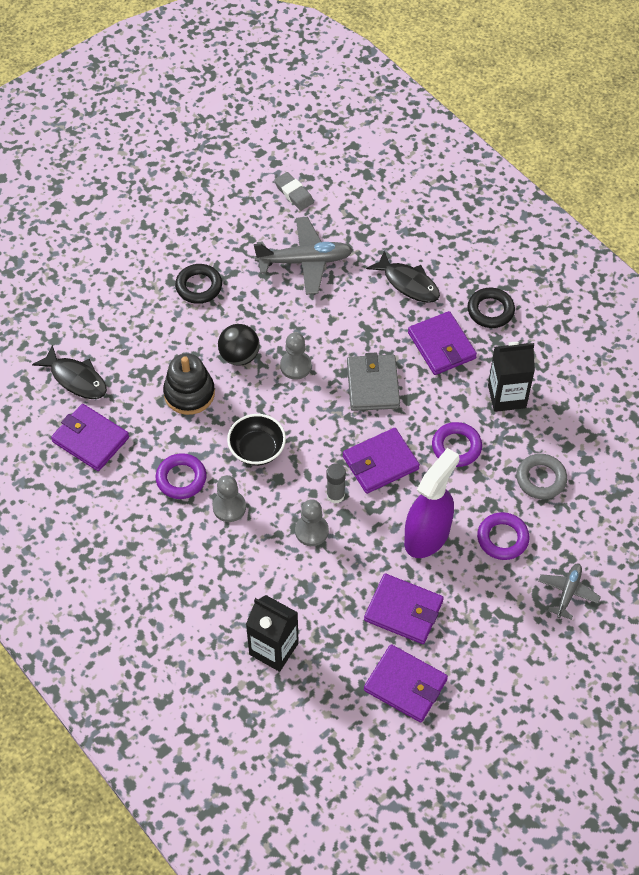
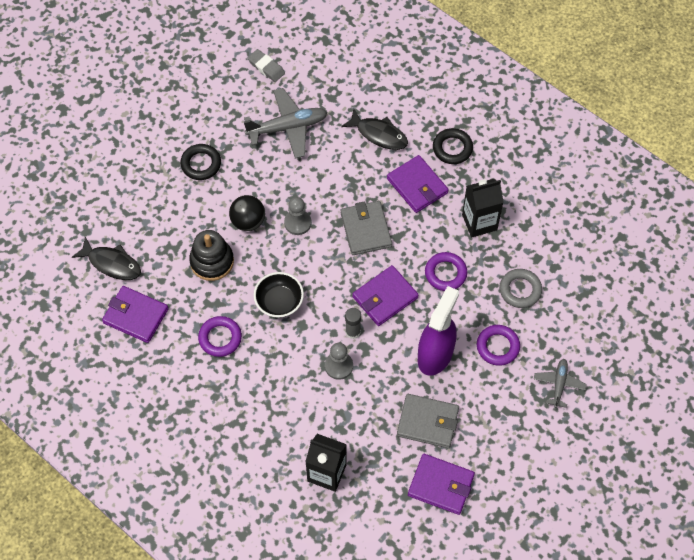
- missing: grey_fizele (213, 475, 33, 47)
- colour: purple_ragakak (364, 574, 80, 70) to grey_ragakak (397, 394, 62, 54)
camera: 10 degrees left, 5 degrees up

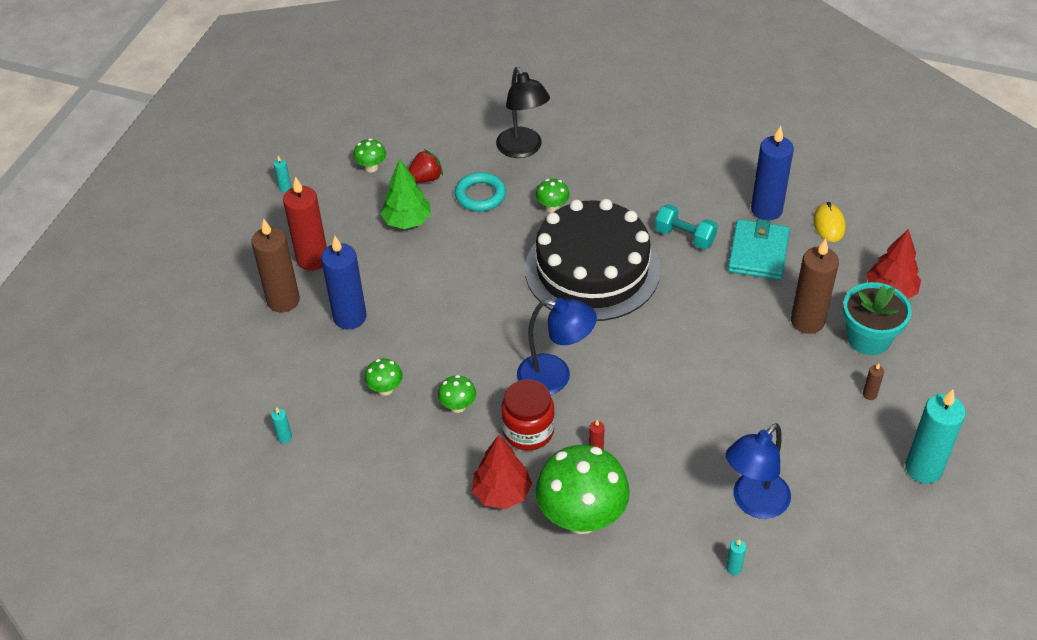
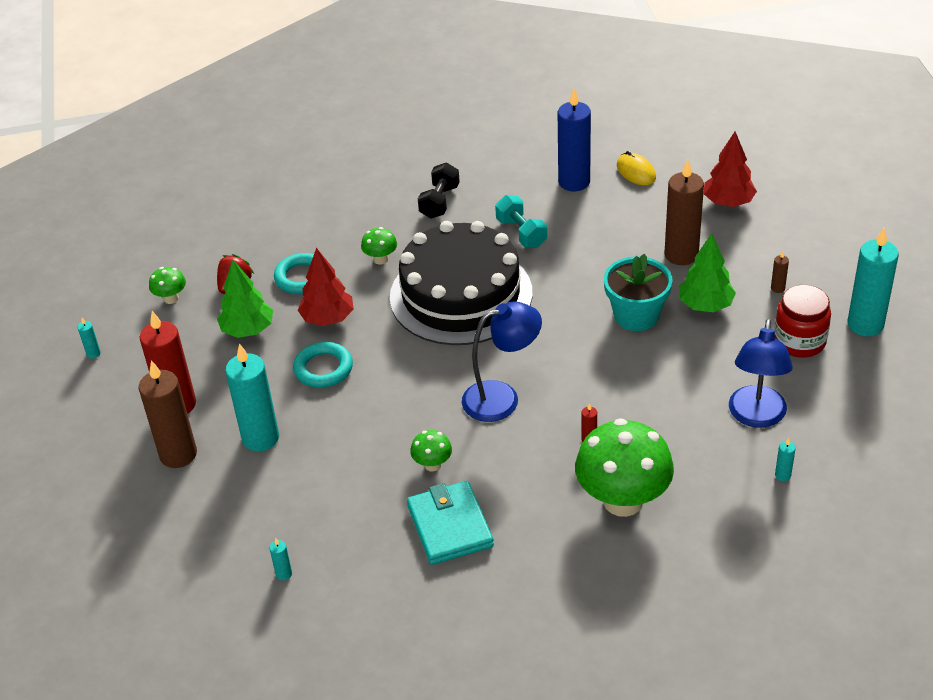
- missing: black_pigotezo (496, 67, 54, 91)
- spun: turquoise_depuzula (655, 204, 63, 45) = (495, 195, 52, 53) 60 degrees clockwise
- relocated: turquoise_ragakak (728, 219, 62, 61) to (407, 481, 87, 84)
- colour: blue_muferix (321, 236, 45, 93) to turquoise_muferix (225, 343, 54, 109)
- relocated: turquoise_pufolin (843, 282, 69, 73) to (604, 254, 69, 77)
- missing: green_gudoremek (365, 359, 38, 37)
- relocated: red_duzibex (501, 379, 54, 72) to (774, 285, 57, 73)
- relocated: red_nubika (472, 435, 60, 74) to (298, 248, 56, 78)
- appeared: black_depuzula (418, 163, 42, 56)
- appeared: green_nubika (679, 233, 57, 79)
- appeared: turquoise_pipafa (293, 342, 60, 46)
camera: 30 degrees left, 5 degrees down

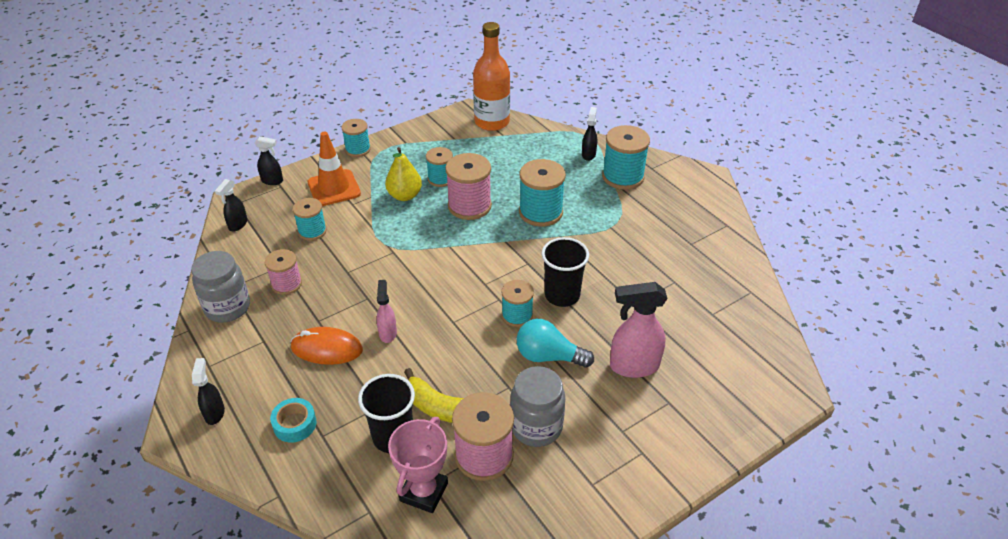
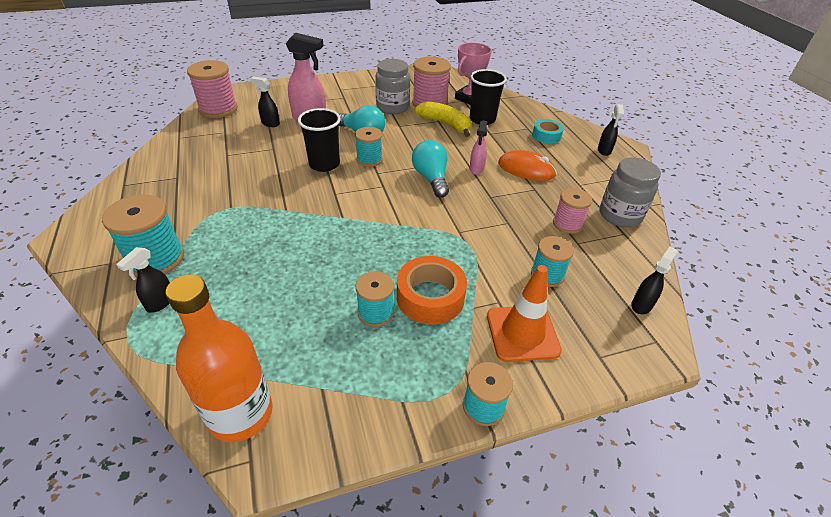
- relocated: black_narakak (254, 136, 29, 49) to (250, 77, 30, 50)
- exchanged: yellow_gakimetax (385, 147, 37, 54) to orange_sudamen (397, 256, 70, 69)
- relocated: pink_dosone (445, 153, 47, 67) to (187, 60, 51, 58)
- missing: turquoise_dosone (519, 159, 47, 68)
- appeared: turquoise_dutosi (412, 140, 37, 58)
camera: 165 degrees left, 0 degrees up

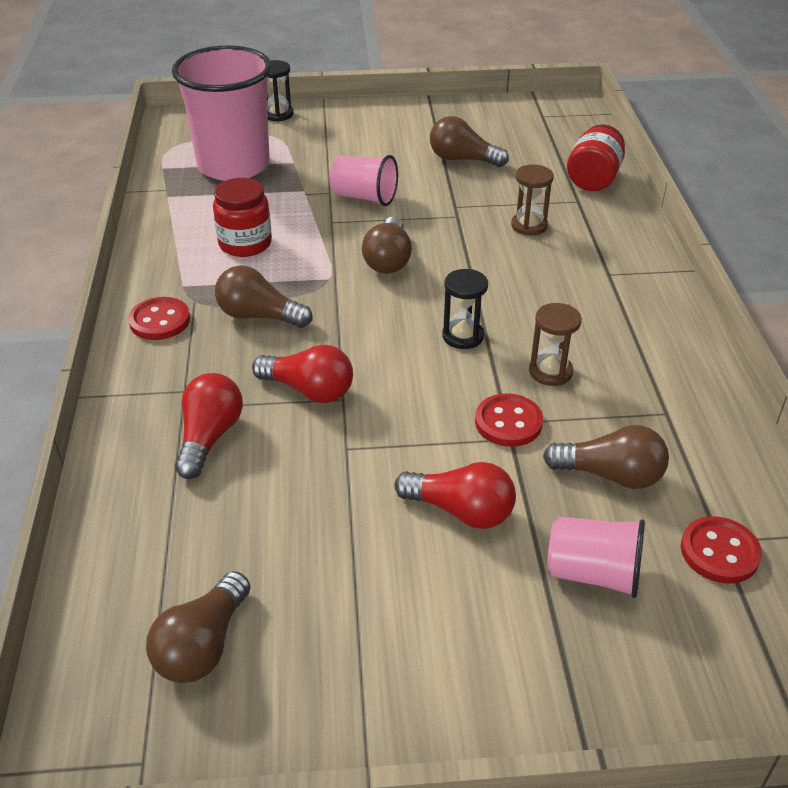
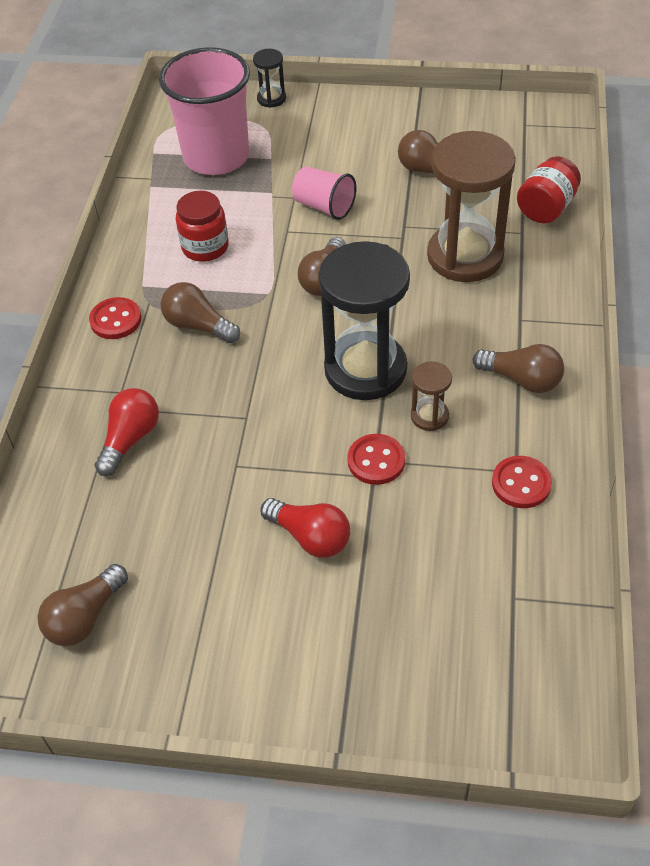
- size: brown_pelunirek (511, 164, 43, 71) = (427, 131, 89, 151) x2.25
- size: black_pelunirek (442, 269, 46, 80) = (319, 241, 91, 159) x2.25
- missing: red_dutosi (252, 345, 101, 58)
- relocated: brown_dutosi (543, 425, 126, 64) to (473, 344, 91, 49)
- relocated: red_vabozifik (681, 516, 81, 68) to (492, 456, 60, 52)
- missing: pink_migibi (547, 517, 98, 81)
camera: 15 degrees right, 10 degrees up

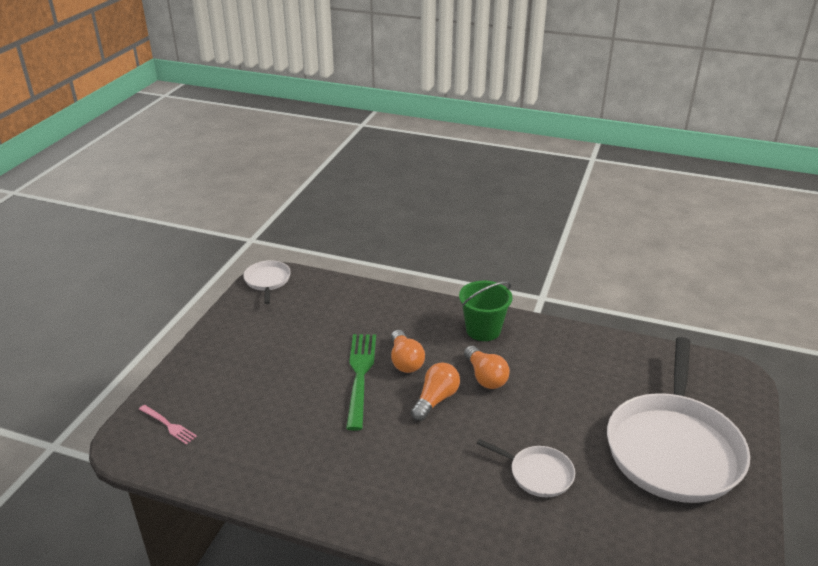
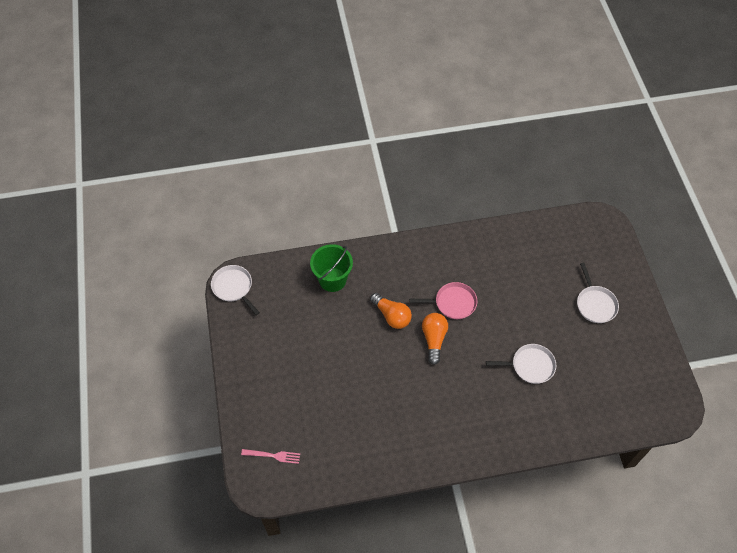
- relocated: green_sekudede (459, 281, 54, 60) to (310, 244, 43, 48)
- missing: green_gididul (346, 334, 30, 97)
- size: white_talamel (607, 337, 143, 166) = (577, 263, 42, 60) x0.45
- exchanged: orange_dutosi (464, 346, 46, 43) to pink_talamel (410, 282, 67, 37)
camera: 30 degrees left, 25 degrees up

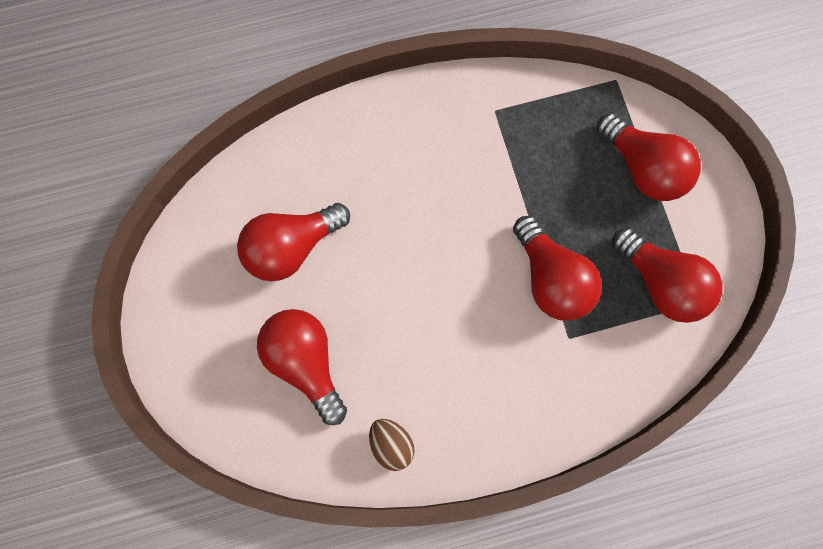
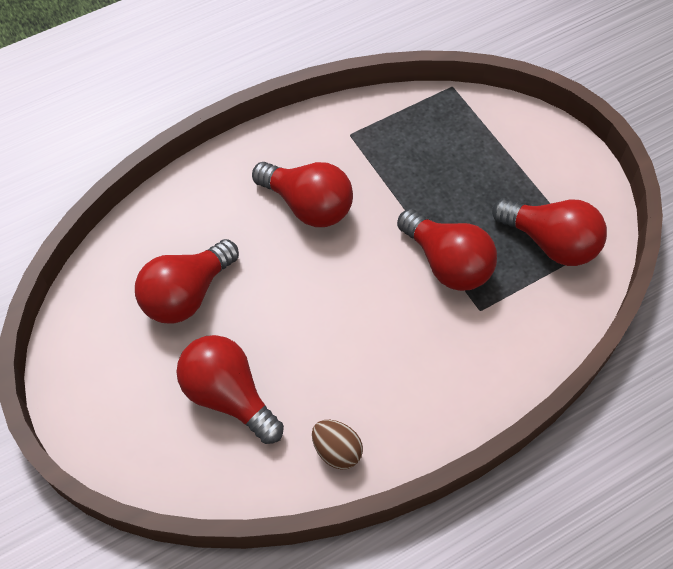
- relocated: red_dutosi (597, 113, 104, 88) to (252, 162, 101, 65)
camera: 15 degrees left, 15 degrees down

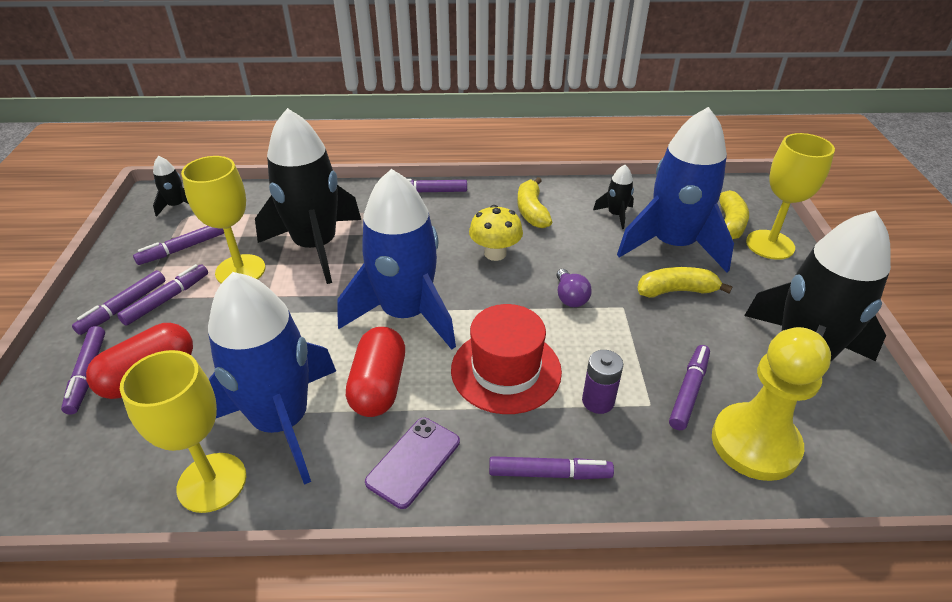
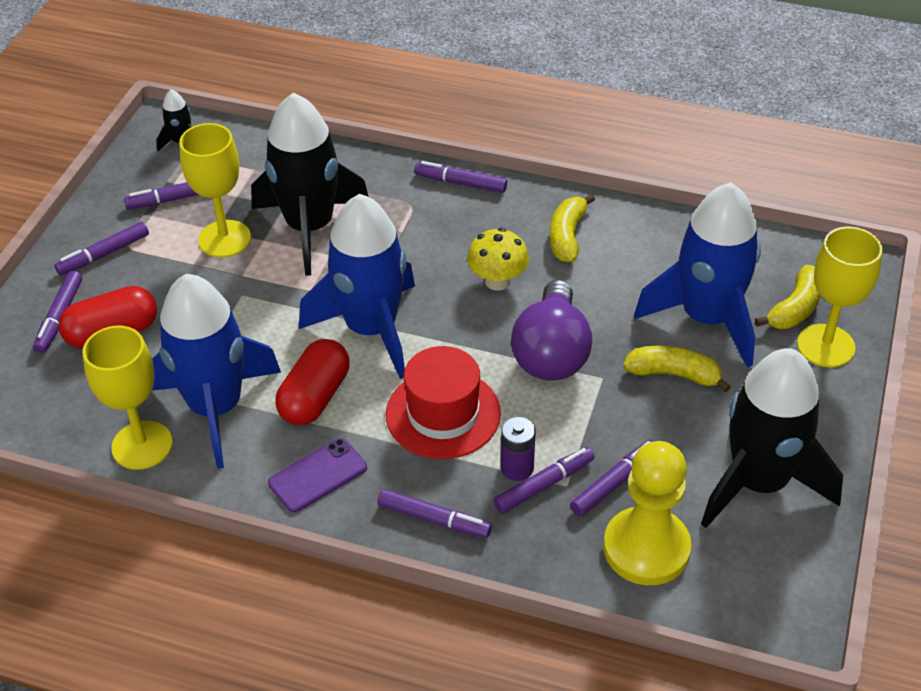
- missing: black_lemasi (593, 165, 41, 64)
- relocated: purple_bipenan (117, 264, 91, 61) to (493, 447, 101, 66)
- size: purple_dutosi (556, 269, 36, 38) = (511, 280, 81, 100) x2.13
camera: 20 degrees right, 5 degrees up

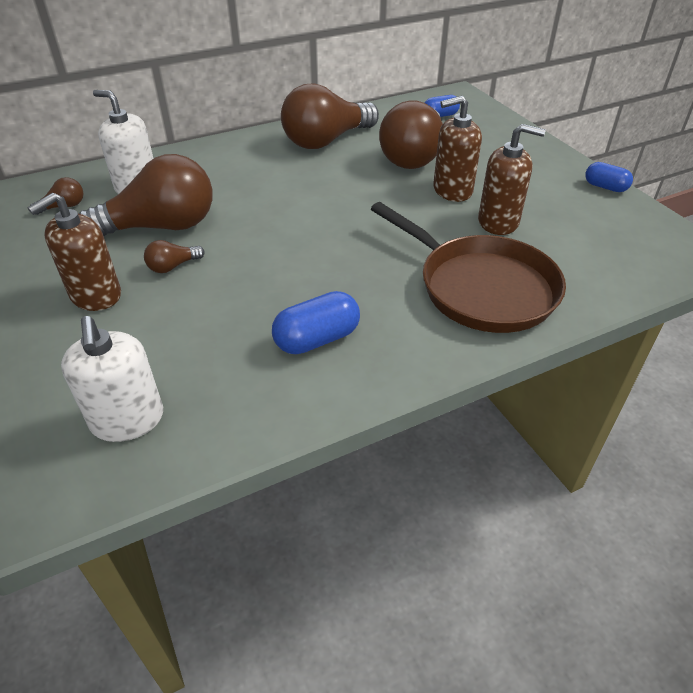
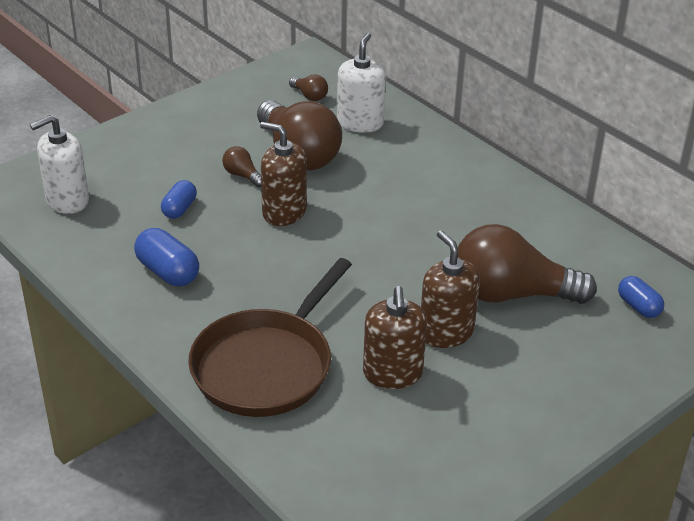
- missing: brown_dutosi (281, 83, 98, 66)
- relocated: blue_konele (585, 162, 48, 30) to (161, 180, 36, 39)
- relocated: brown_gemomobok (27, 193, 94, 118) to (260, 122, 47, 104)
camera: 75 degrees right, 5 degrees down

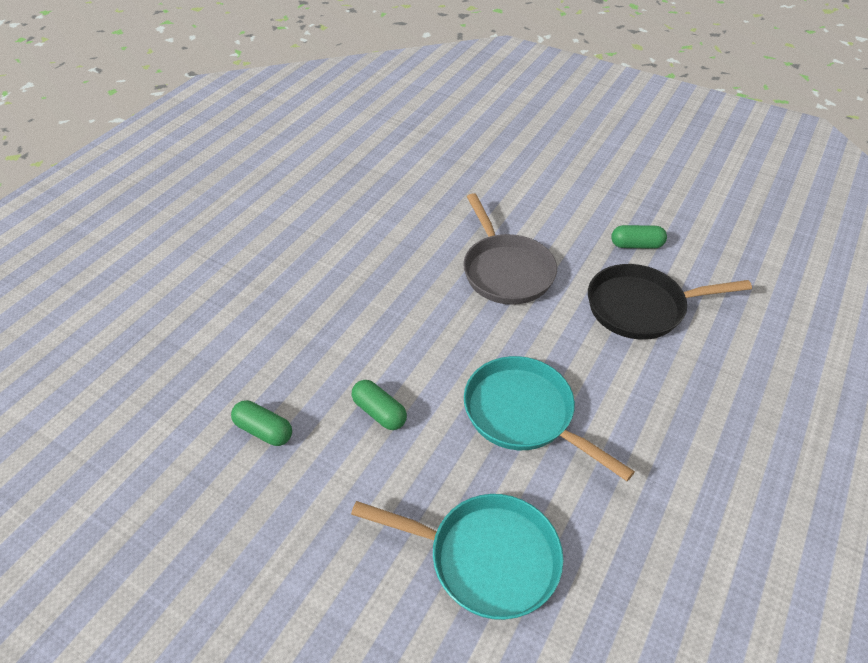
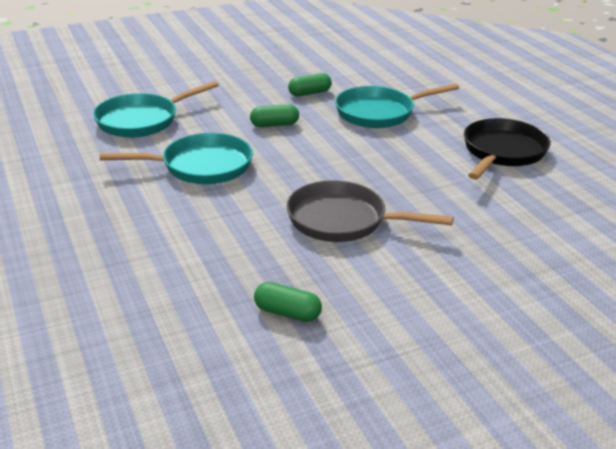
- spun: green_konele (611, 225, 56, 24) = (254, 282, 68, 40) 75 degrees clockwise
- relocated: black_talamel (588, 264, 164, 76) to (464, 118, 86, 62)
- appeared: turquoise_talamel (335, 83, 124, 45)
camera: 125 degrees right, 15 degrees down

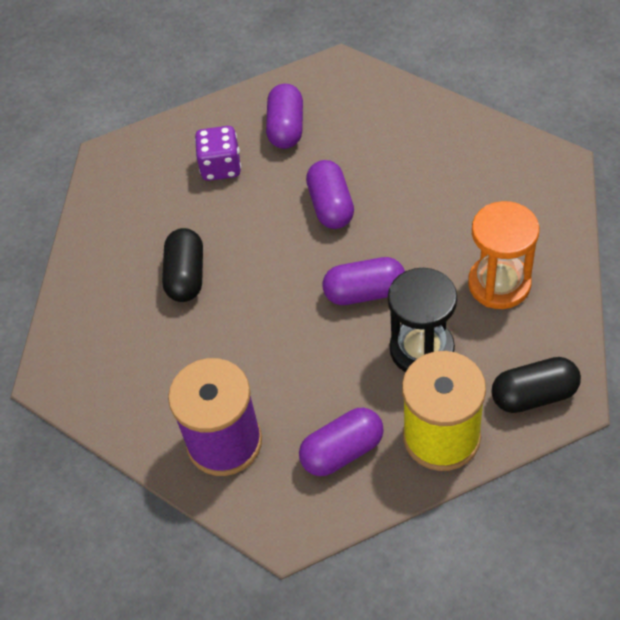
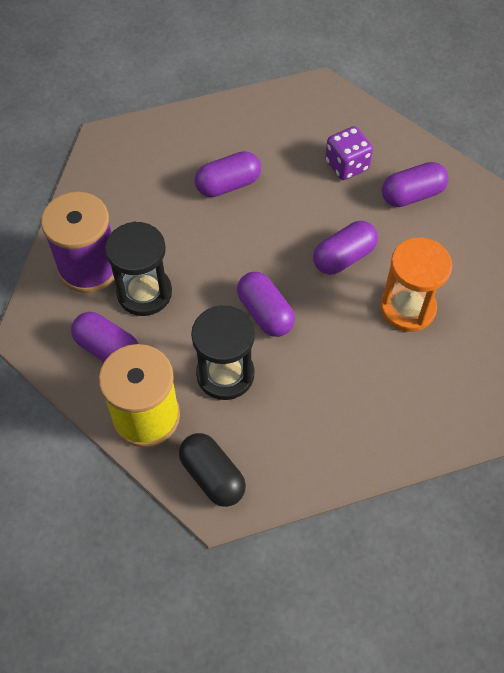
- relocated: orange_pelunirek (468, 201, 71, 108) to (380, 238, 72, 94)
- colour: black_konele (162, 228, 41, 74) to purple_konele (195, 151, 66, 46)
- appeared: black_pelunirek (105, 221, 67, 95)
camera: 60 degrees right, 5 degrees up

